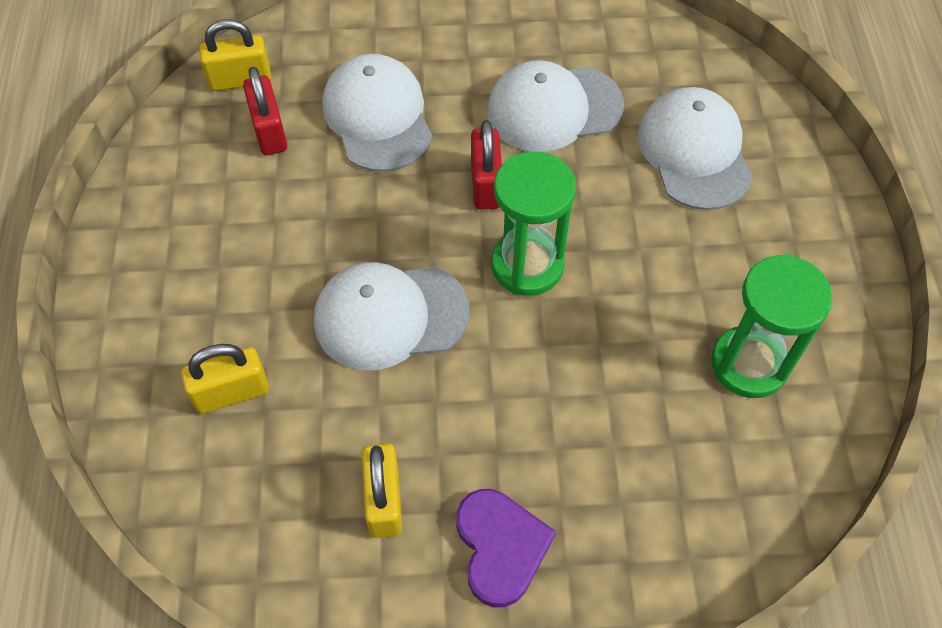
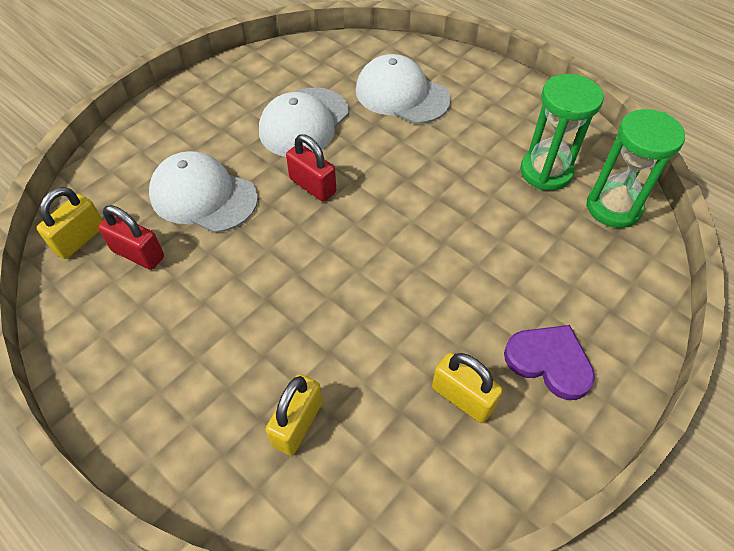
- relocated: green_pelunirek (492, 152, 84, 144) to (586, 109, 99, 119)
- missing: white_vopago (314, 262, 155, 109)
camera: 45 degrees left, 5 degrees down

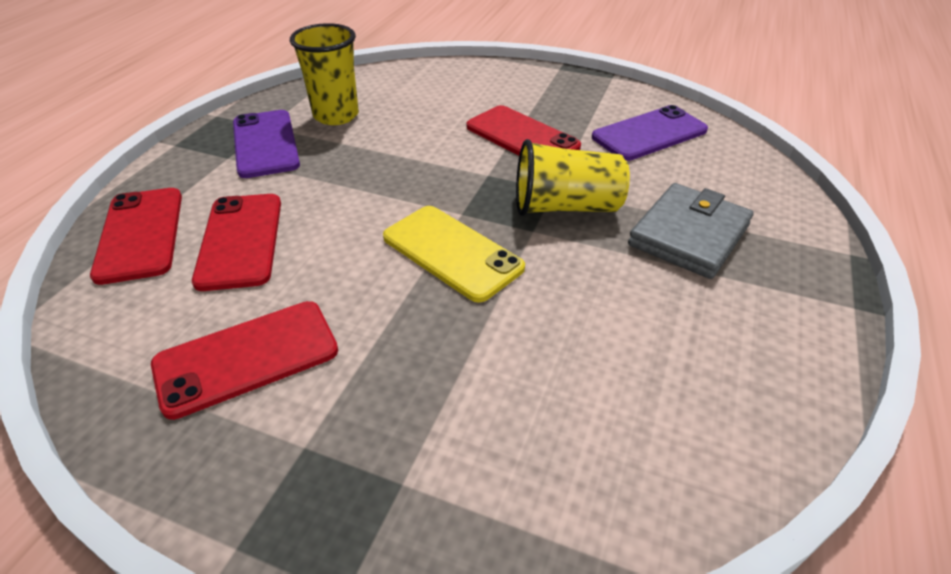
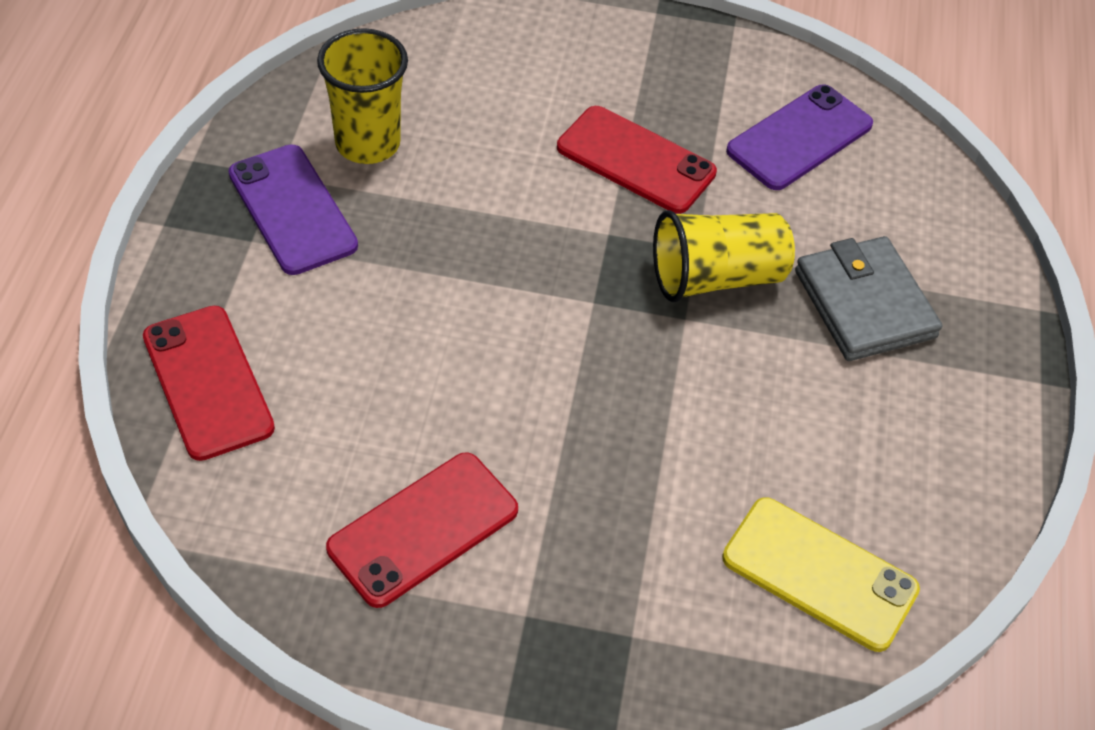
- spun: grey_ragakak (628, 183, 125, 96) = (795, 236, 147, 125) 45 degrees counterclockwise
- missing: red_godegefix (192, 194, 89, 97)
- relocated: yellow_godegefix (383, 206, 142, 97) to (722, 497, 198, 155)
camera: 15 degrees left, 10 degrees up

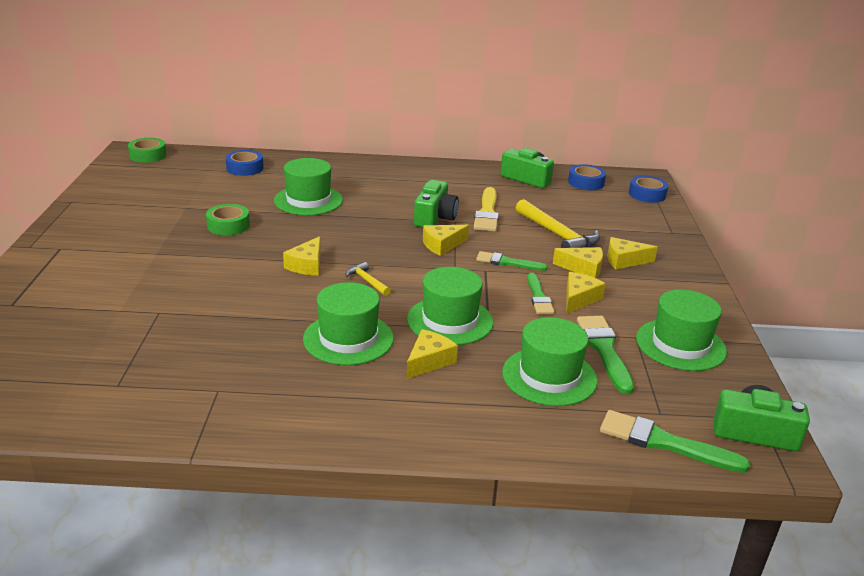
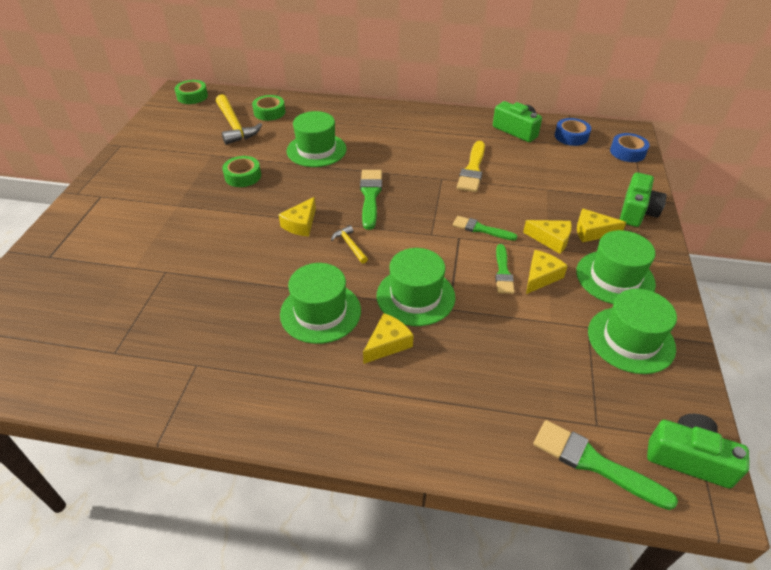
- colour: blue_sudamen (226, 150, 38, 26) to green_sudamen (252, 95, 33, 26)
- relocated: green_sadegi (414, 180, 45, 48) to (620, 172, 47, 55)
- relocated: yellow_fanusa (516, 199, 84, 49) to (216, 94, 46, 51)
- missing: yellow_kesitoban (423, 225, 46, 31)
- relocated: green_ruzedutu (577, 316, 57, 78) to (360, 170, 22, 60)
- relocated: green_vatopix (502, 317, 96, 89) to (576, 230, 80, 74)
camera: 10 degrees right, 15 degrees up

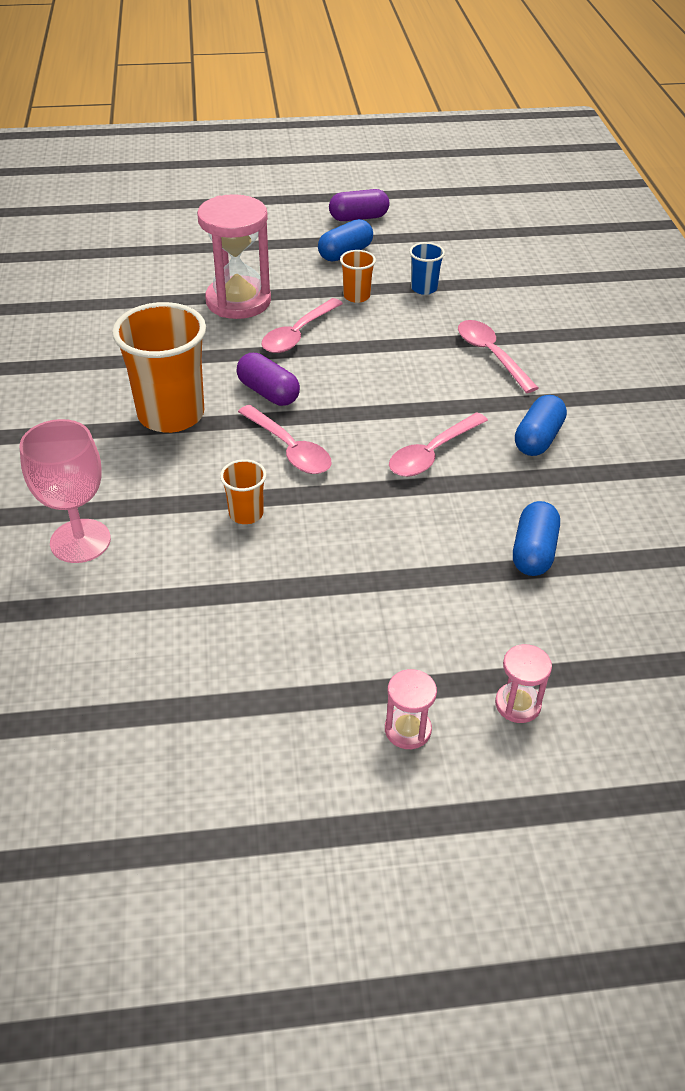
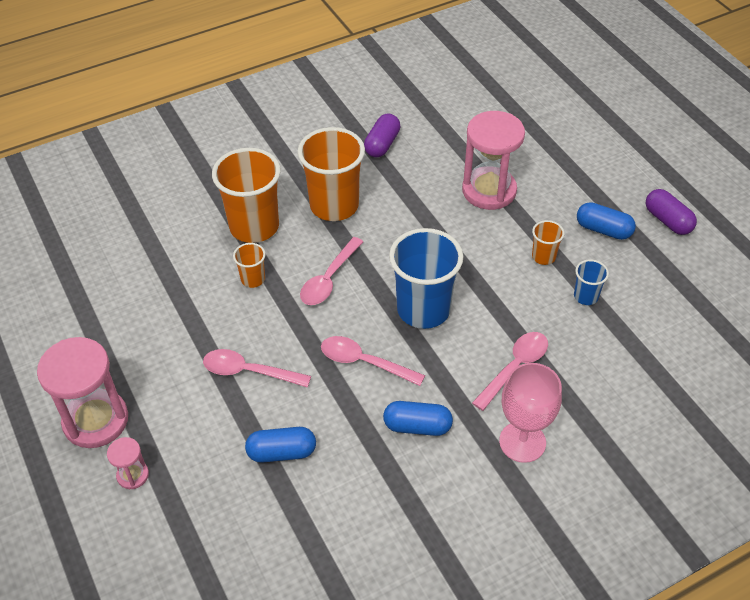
- relocated: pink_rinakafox (262, 298, 81, 55) to (203, 349, 108, 39)
- relocated: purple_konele (236, 353, 64, 53) to (364, 113, 36, 45)
- relocated: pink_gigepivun (20, 419, 91, 144) to (499, 363, 63, 100)
- size: pink_pelunirek (385, 669, 52, 80) = (37, 337, 91, 111) x2.12
- appeared: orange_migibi (212, 148, 69, 95)
- appeared: blue_migibi (389, 228, 74, 101)
camera: 70 degrees right, 5 degrees up

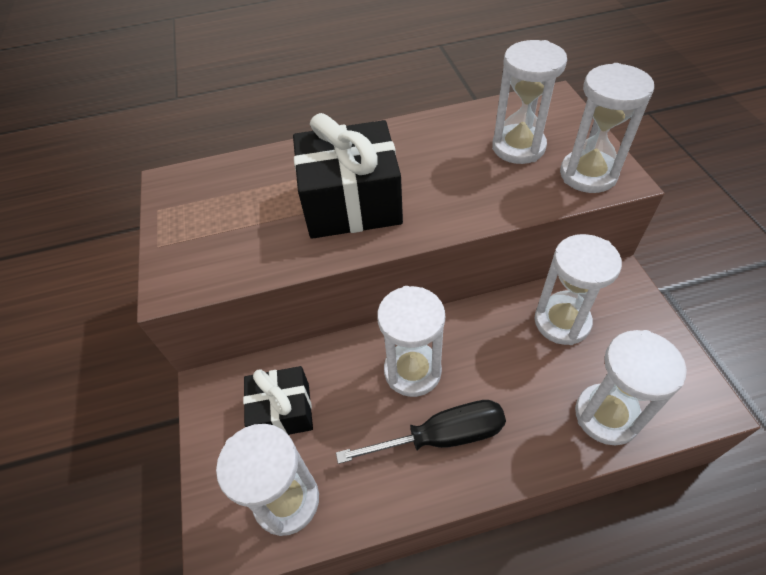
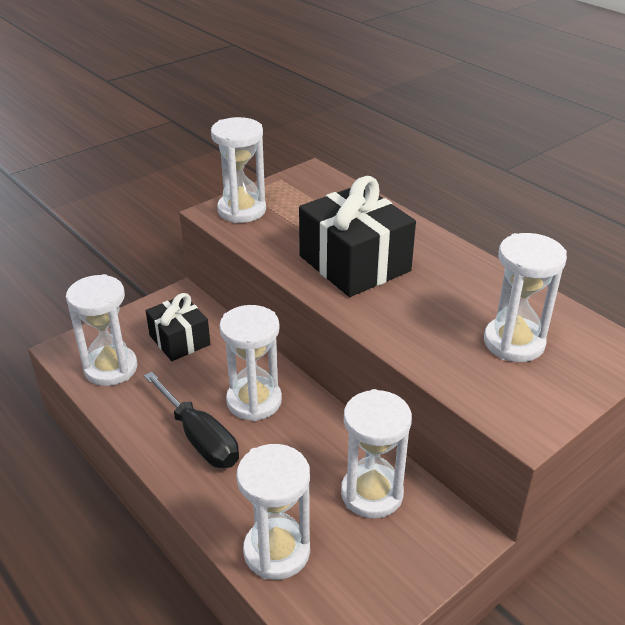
- relocated: white_pelunirek (560, 63, 94, 130) to (211, 117, 55, 106)
camera: 60 degrees right, 15 degrees down

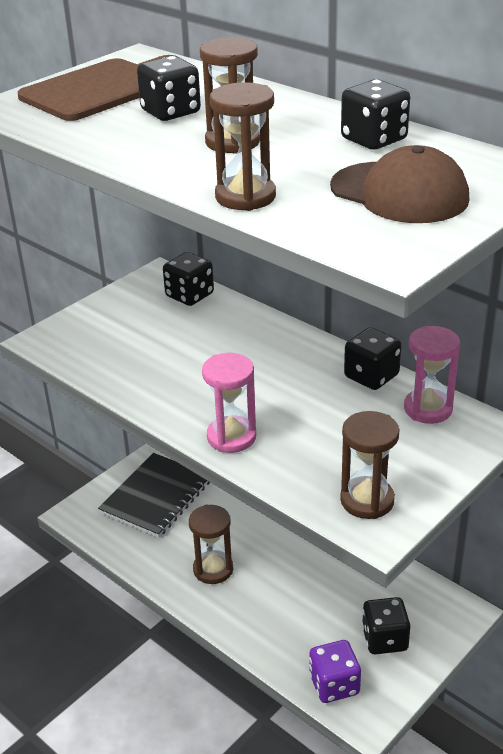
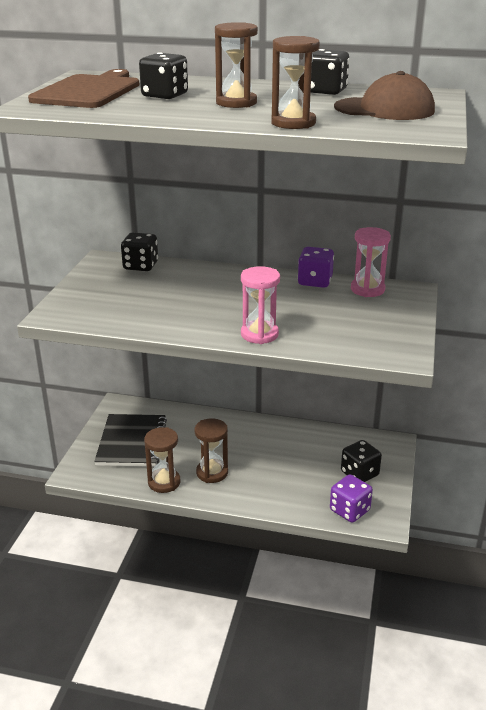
- colour: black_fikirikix (344, 327, 57, 63) to purple_fikirikix (298, 247, 36, 41)
- relocated: brown_pelunirek (340, 411, 60, 108) to (144, 427, 36, 66)
camera: 30 degrees left, 5 degrees down

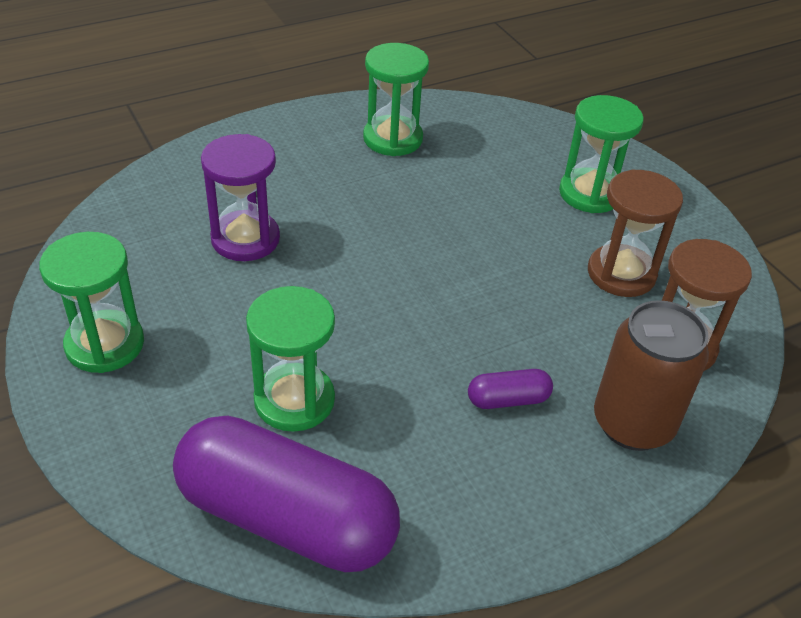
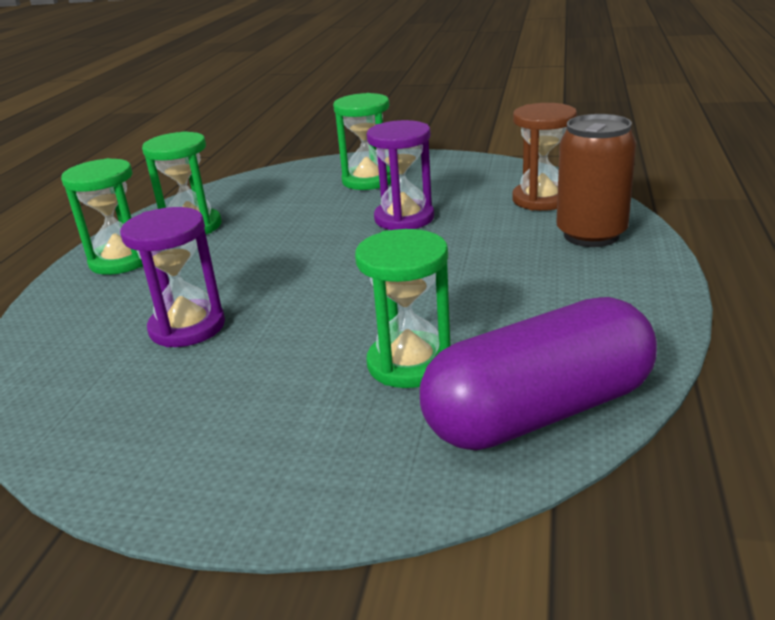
- missing: brown_pelunirek (588, 169, 95, 128)
- relocated: green_pelunirek (39, 232, 105, 141) to (61, 158, 82, 117)
- missing: purple_konele (468, 369, 85, 40)
- appeared: purple_pelunirek (366, 120, 68, 110)
camera: 45 degrees left, 15 degrees down

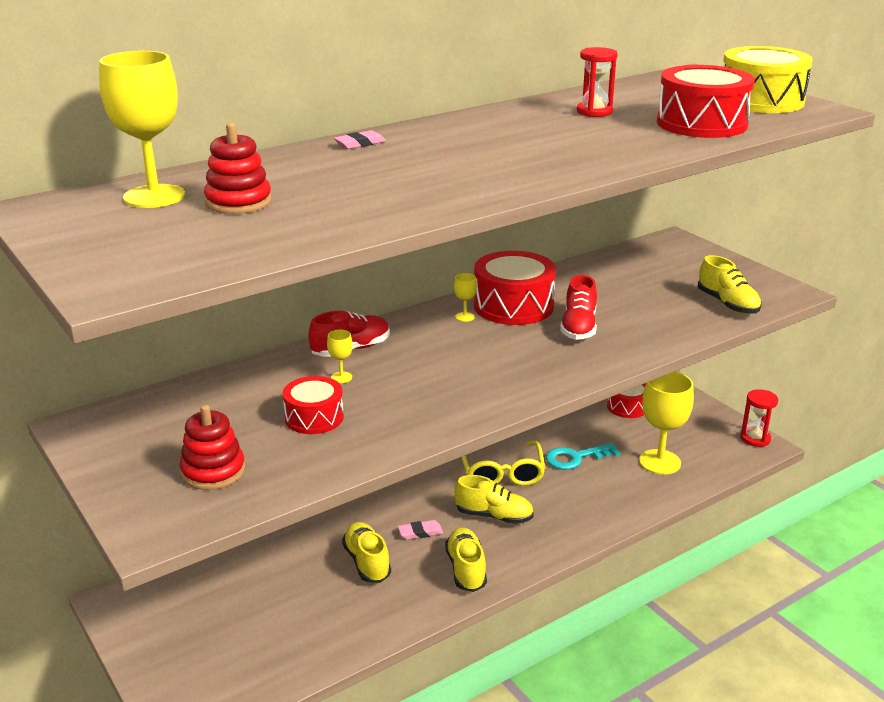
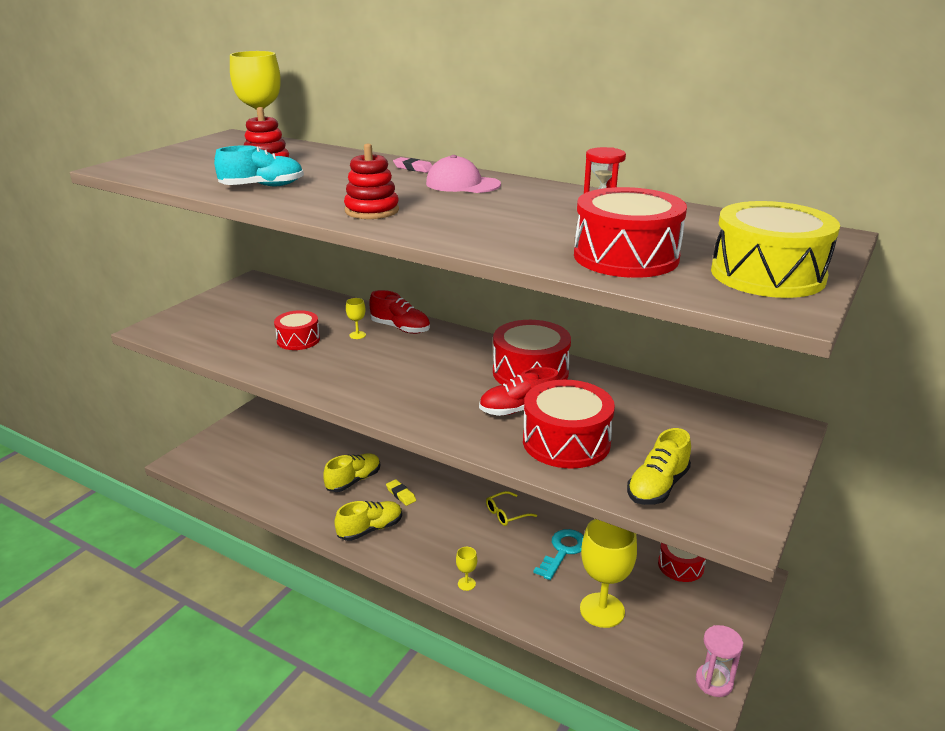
- relocated: yellow_gigepivun (454, 273, 23, 49) to (456, 547, 21, 44)
- colour: red_pelunirek (740, 389, 38, 58) to pink_pelunirek (696, 625, 47, 72)
- relocated: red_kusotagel (180, 405, 65, 85) to (344, 144, 55, 75)
- size: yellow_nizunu (461, 441, 84, 45) = (486, 491, 51, 35) x0.57
- spun: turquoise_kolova (546, 443, 74, 27) = (533, 529, 51, 51) 75 degrees clockwise
- missing: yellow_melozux (455, 475, 79, 49)
- colour: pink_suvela (398, 520, 45, 20) to yellow_suvela (386, 479, 30, 27)
- appeared: turquoise_melozux (214, 145, 90, 41)
- appeared: pink_vopago (426, 155, 75, 38)
- appeared: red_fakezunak (523, 380, 92, 89)
camera: 65 degrees right, 0 degrees up

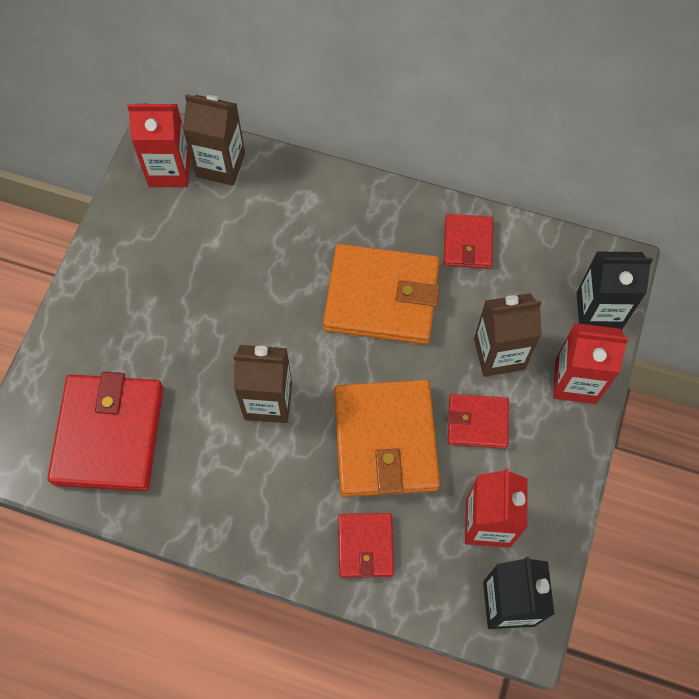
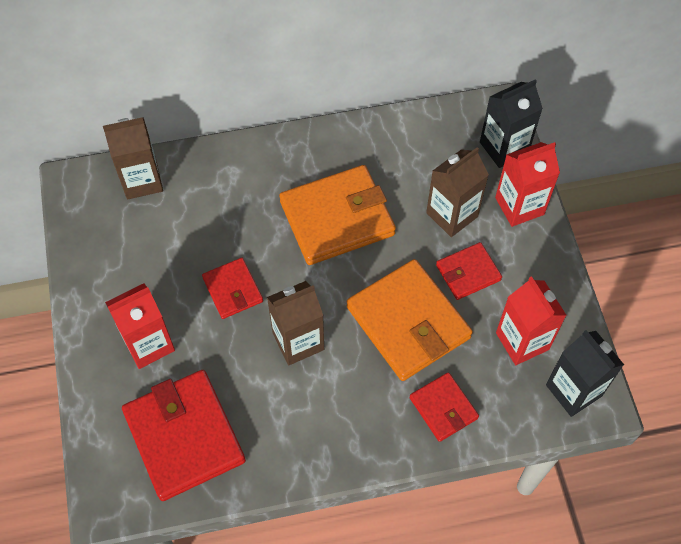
- relocated: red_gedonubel (127, 104, 63, 83) to (105, 283, 70, 86)
- relocated: red_ragakak (443, 214, 50, 55) to (202, 258, 61, 61)
camera: 30 degrees left, 5 degrees down

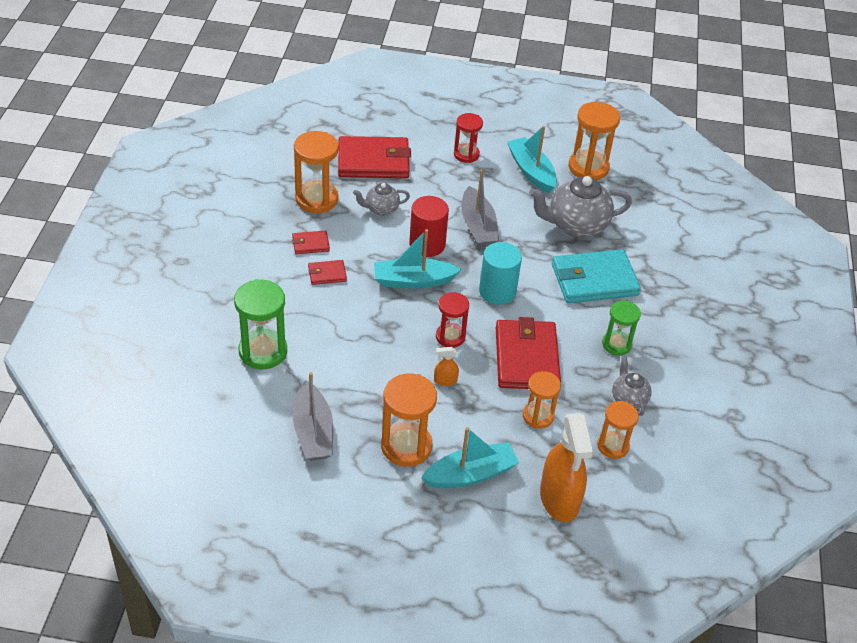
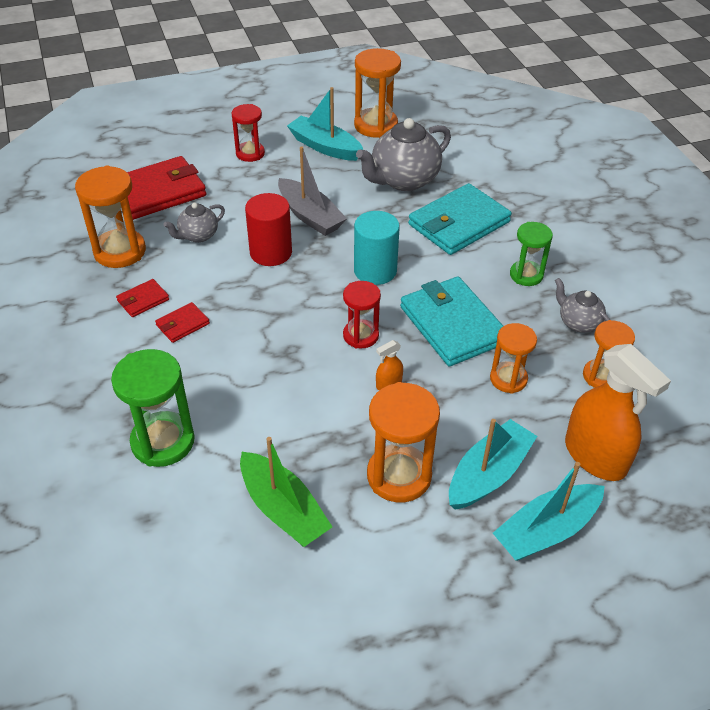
- relocated: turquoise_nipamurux (374, 229, 88, 60) to (493, 462, 112, 99)
- colour: red_ragakak (496, 317, 65, 72) to turquoise_ragakak (400, 277, 103, 89)
- colour: grey_nipamurux (293, 372, 40, 89) to green_nipamurux (240, 437, 92, 110)
camera: 25 degrees left, 0 degrees up

